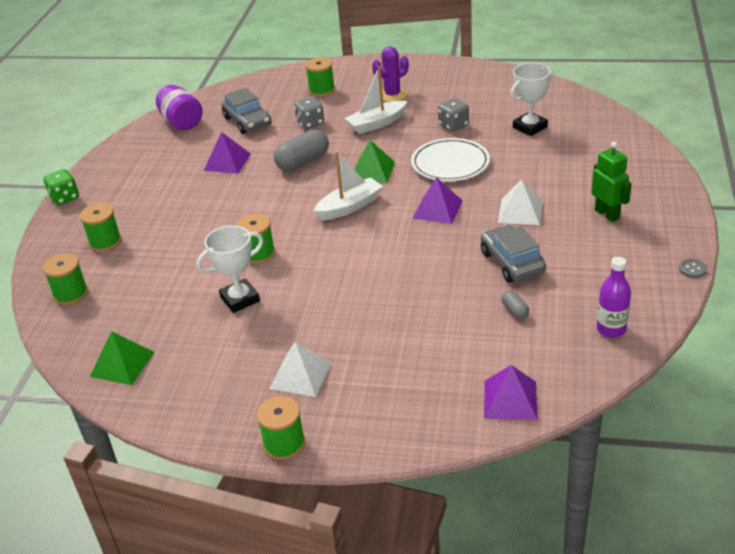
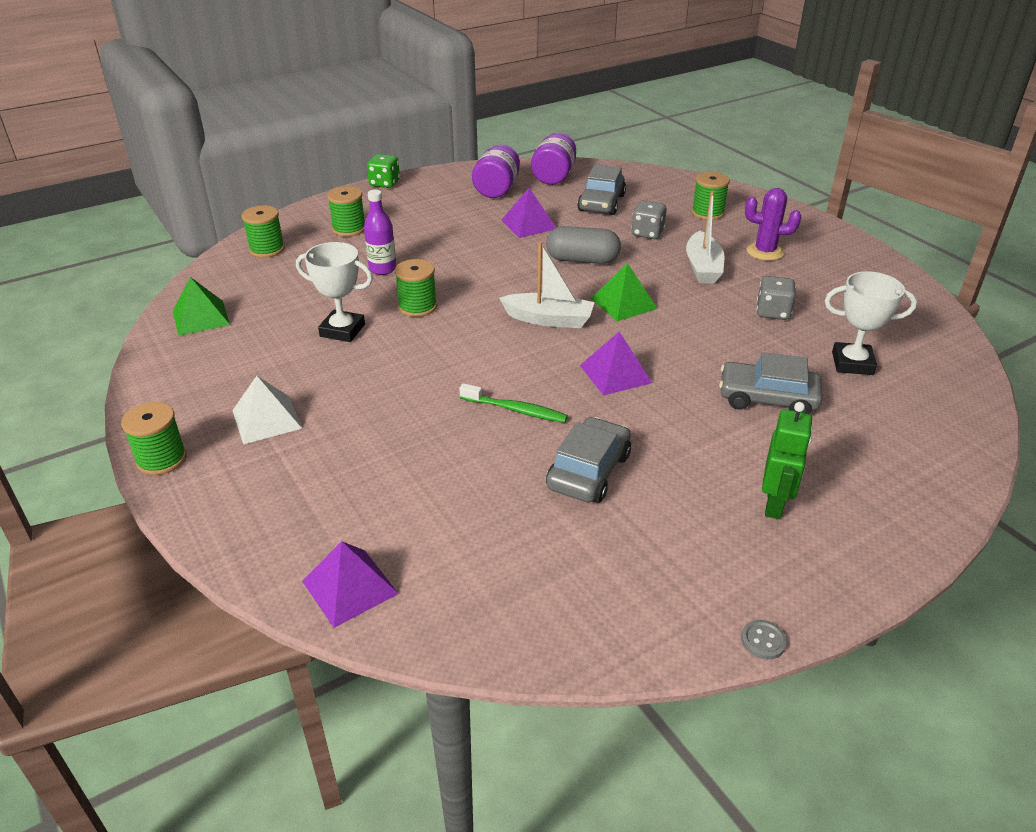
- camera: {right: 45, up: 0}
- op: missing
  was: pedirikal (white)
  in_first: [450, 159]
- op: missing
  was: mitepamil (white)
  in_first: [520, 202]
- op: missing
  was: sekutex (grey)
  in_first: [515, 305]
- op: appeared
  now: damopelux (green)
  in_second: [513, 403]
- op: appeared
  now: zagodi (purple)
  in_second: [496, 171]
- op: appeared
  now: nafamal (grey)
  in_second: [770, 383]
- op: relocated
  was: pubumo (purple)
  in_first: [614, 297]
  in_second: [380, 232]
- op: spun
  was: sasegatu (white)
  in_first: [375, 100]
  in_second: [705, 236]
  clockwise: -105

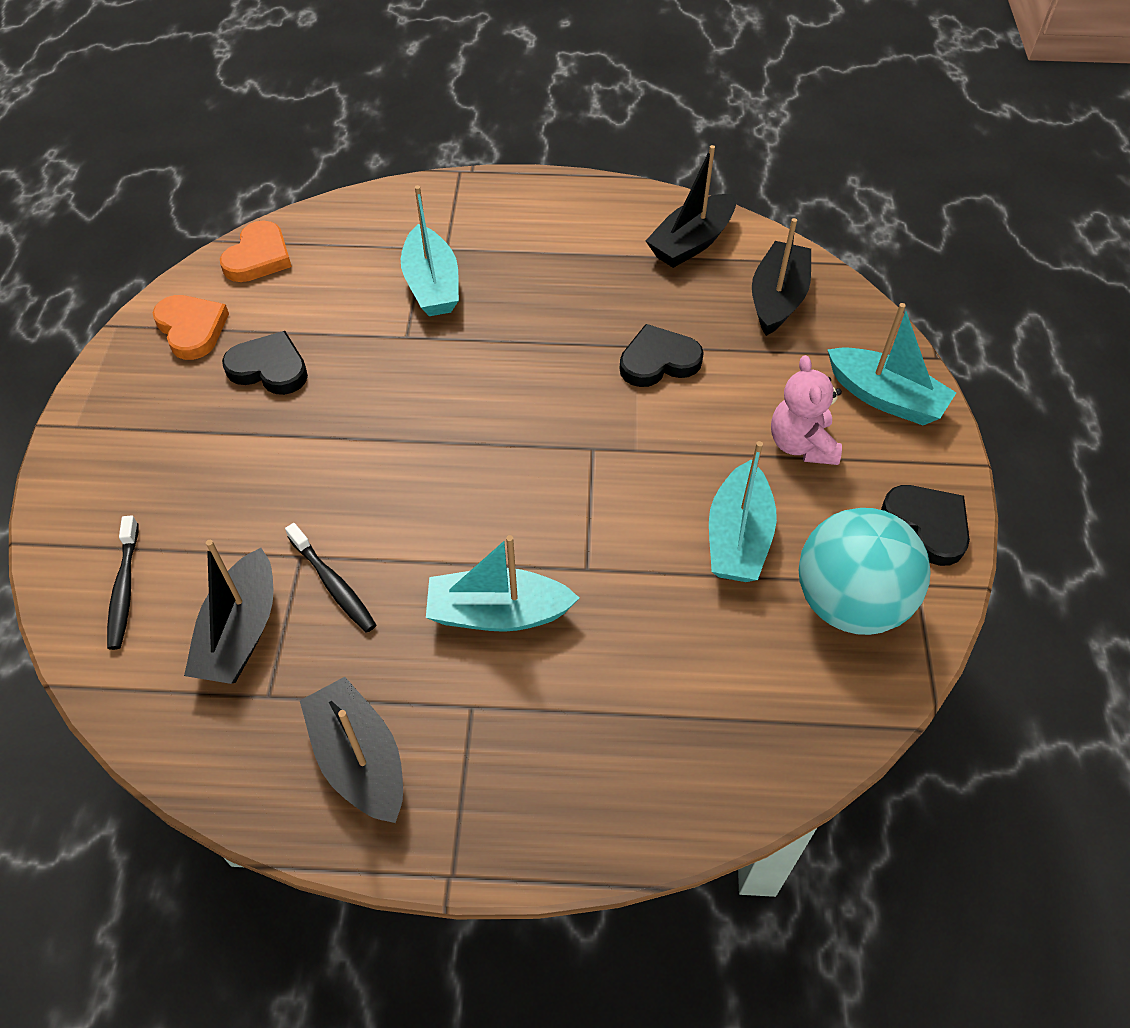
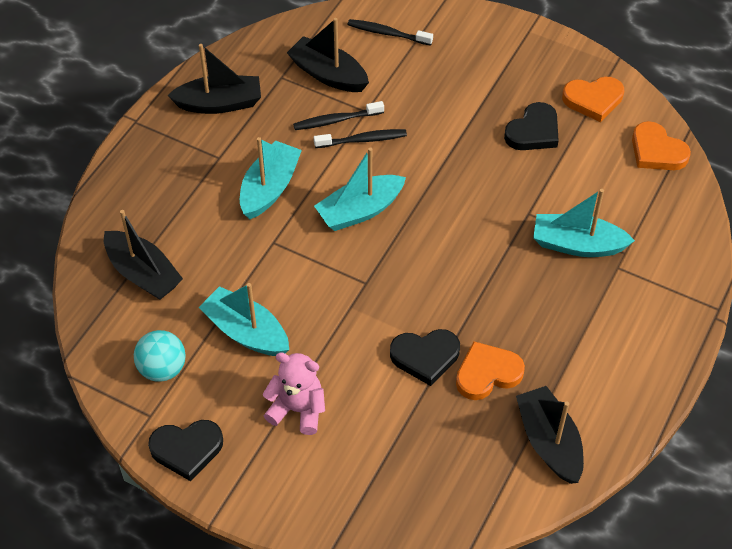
- camera: {right: 115, up: 0}
- op: appeared
  now: damopelux (black)
  in_second: [360, 138]
- op: appeared
  now: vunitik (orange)
  in_second: [490, 370]
- op: relocated
  was: sasegatu (black)
  in_first: [781, 277]
  in_second: [143, 255]
- op: relocated
  was: sasegatu (turquoise)
  in_first: [892, 364]
  in_second: [360, 189]
- op: spun
  was: vunitik (black)
  in_first: [662, 355]
  in_second: [425, 357]
  clockwise: 75
- op: size
  was: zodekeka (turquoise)
  in_first: [865, 571]
  in_second: [159, 356]
  ratio: 0.59

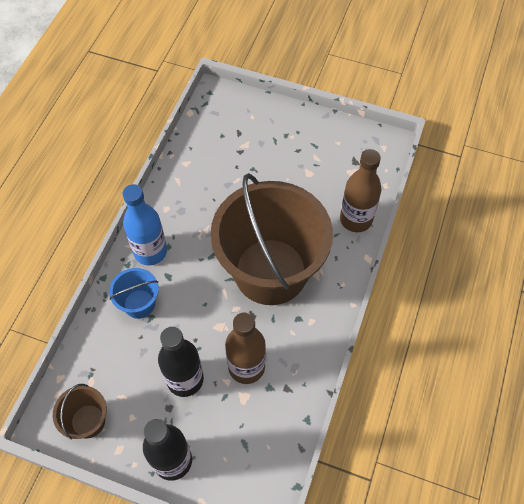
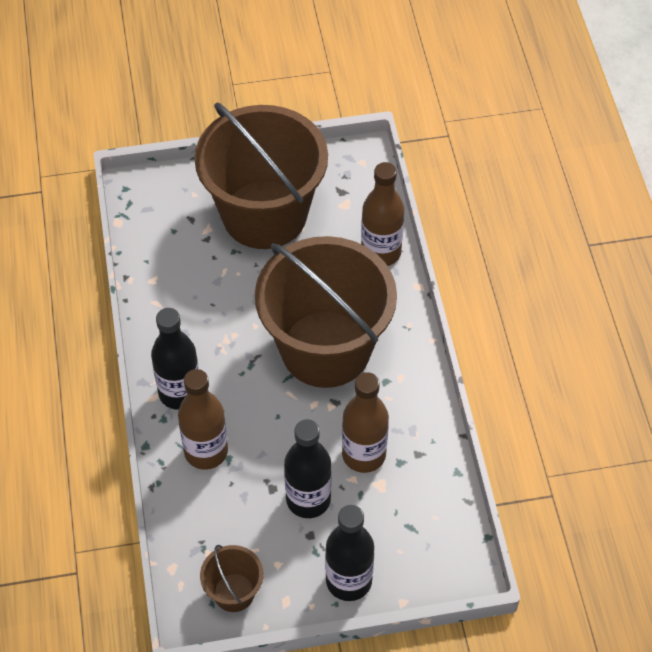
- camera: {right: -30, up: -5}
- op: appeared
  now: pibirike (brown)
  in_second: [261, 175]
- op: exchanged
  was: pibirike (blue)
  now: pubumo (brown)
  in_first: [134, 293]
  in_second: [203, 419]
- op: colour
  was: pubumo (blue)
  now: pubumo (black)
  in_first: [145, 225]
  in_second: [175, 359]

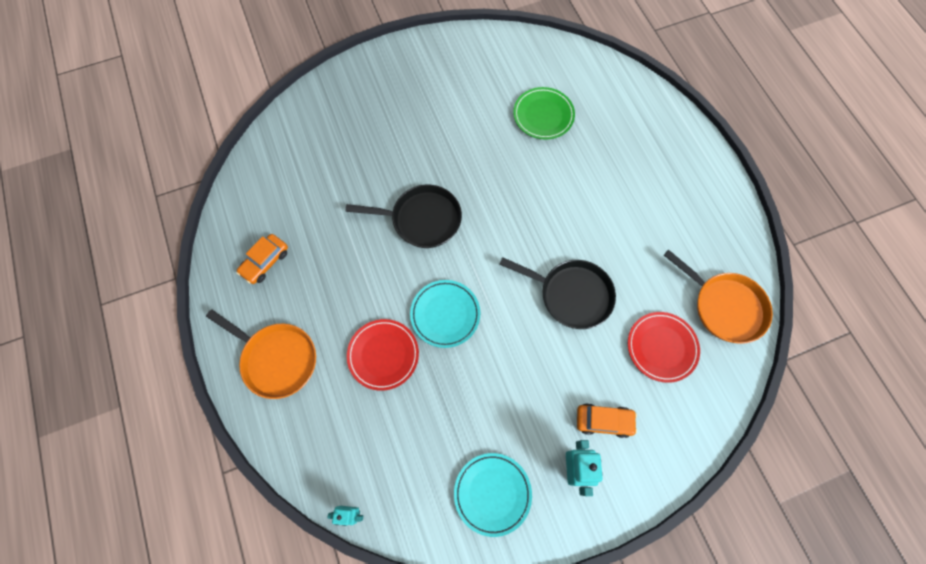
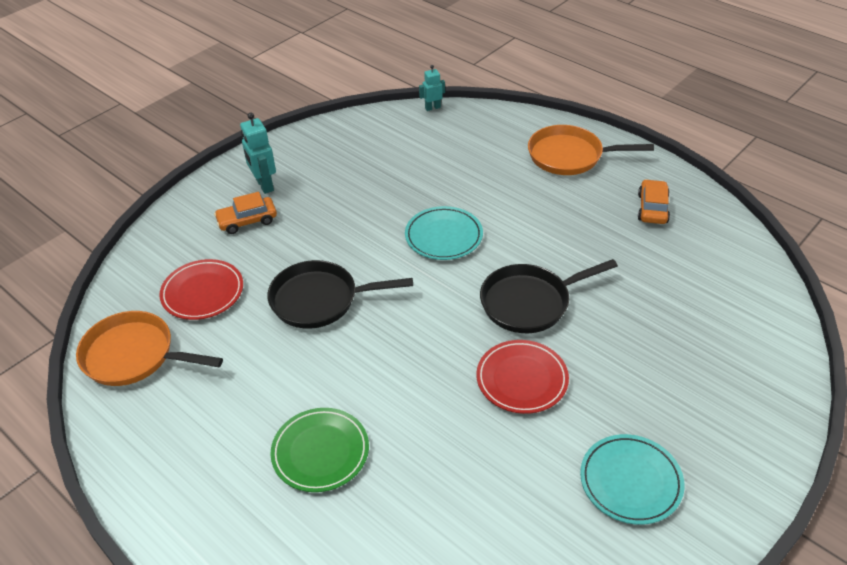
- camera: {right: 155, up: -25}
- op: relocated
  was: pedirikal (red)
  in_first: [383, 355]
  in_second: [522, 377]
- op: relocated
  was: pedirikal (turquoise)
  in_first: [493, 495]
  in_second: [632, 479]
- op: relocated
  was: pedirikal (green)
  in_first: [544, 113]
  in_second: [319, 450]

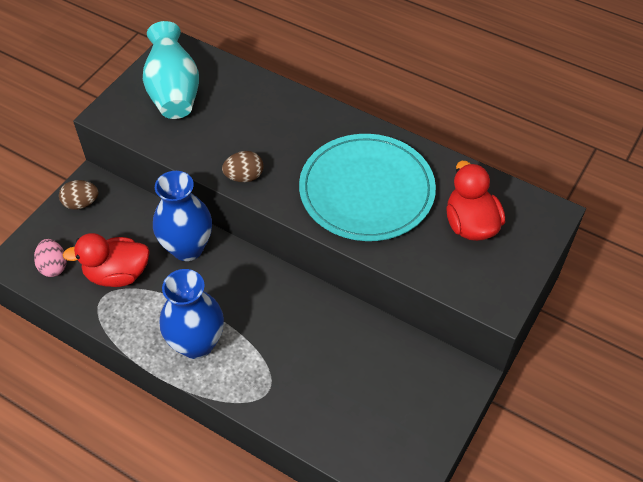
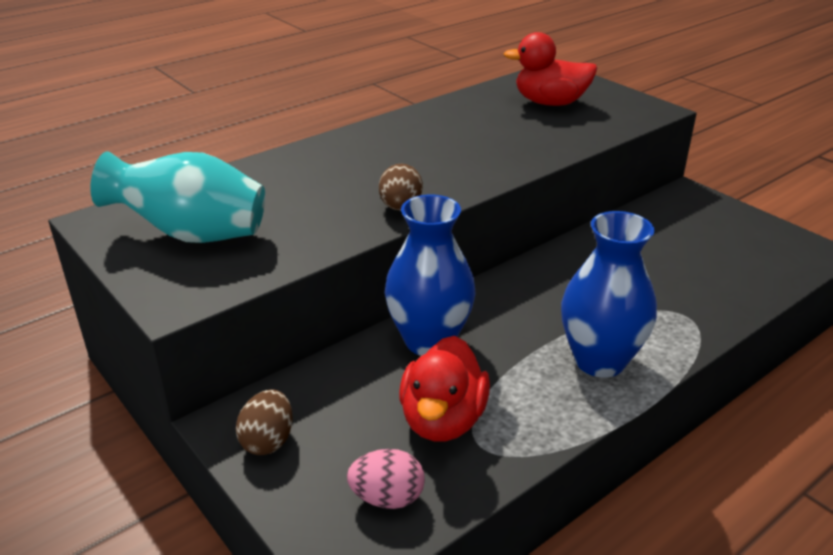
- camera: {right: -70, up: -20}
- op: missing
  was: pedirikal (turquoise)
  in_first: [367, 187]

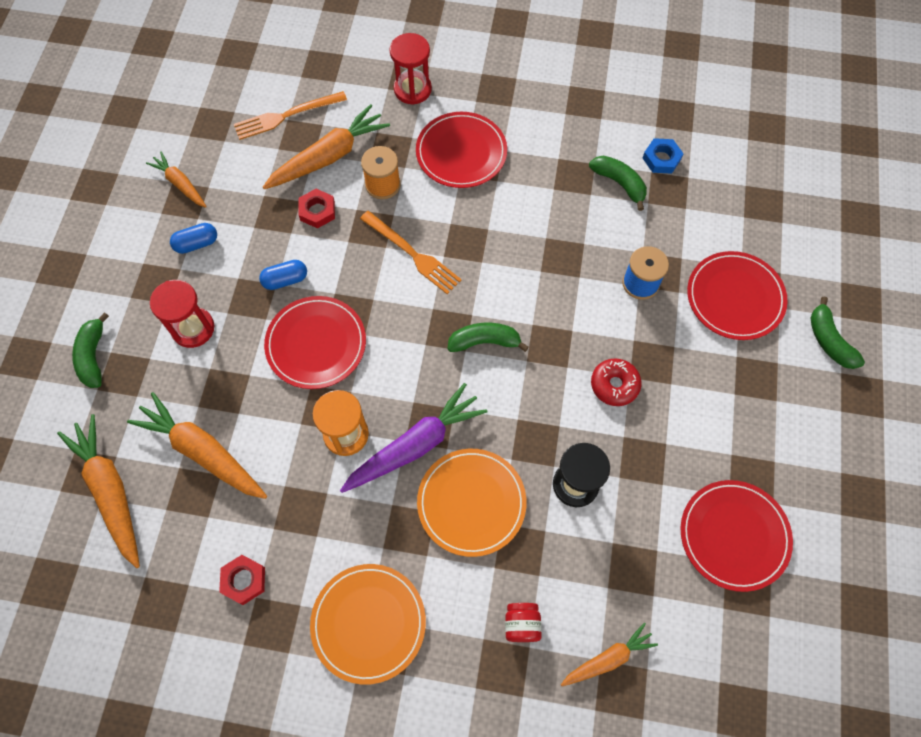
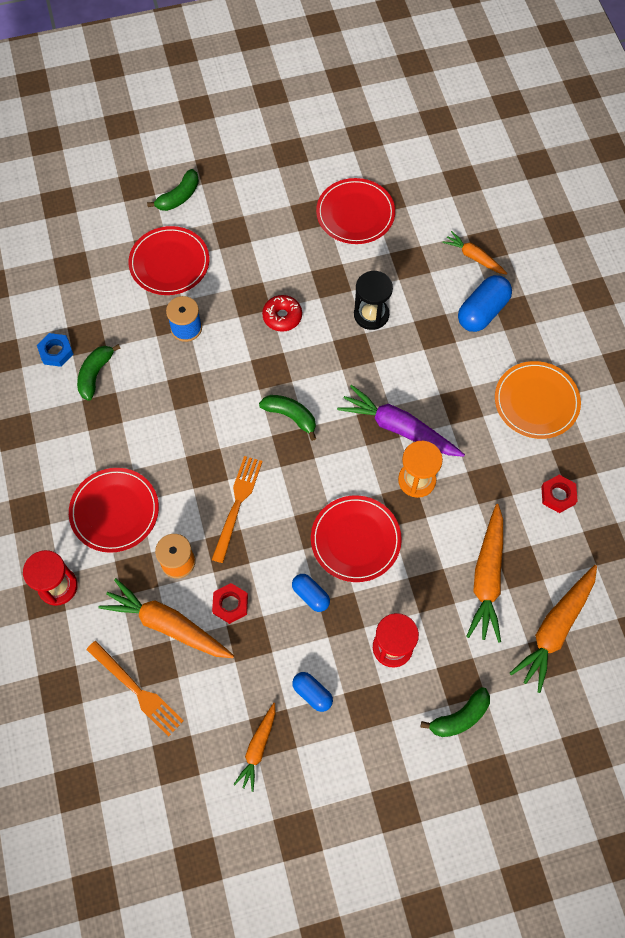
- camera: {right: -115, up: 0}
- op: missing
  was: pedirikal (orange)
  in_first: [472, 503]
- op: exchanged
  was: zagodi (red)
  now: sekutex (blue)
  in_first: [523, 622]
  in_second: [485, 303]
- op: spun
  was: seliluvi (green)
  in_first: [488, 337]
  in_second: [287, 418]
  clockwise: 150

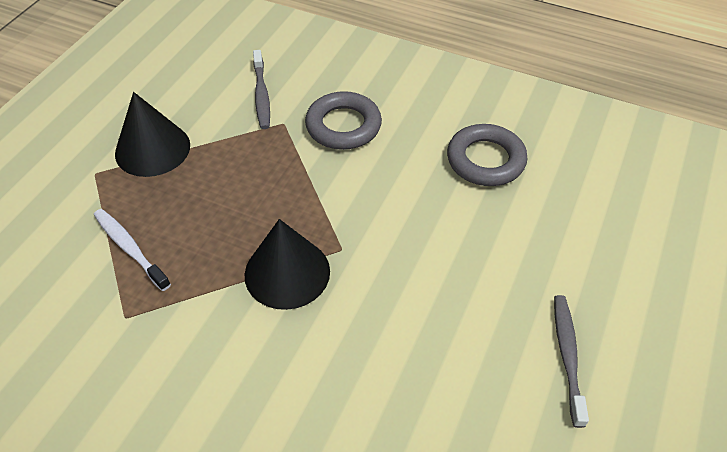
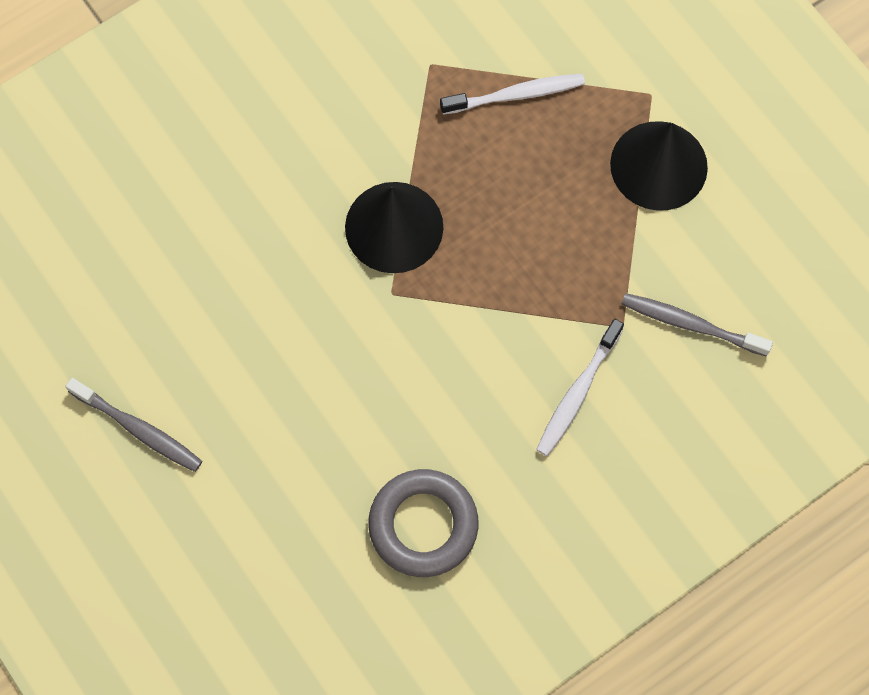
- camera: {right: 120, up: 20}
- op: exchanged
  was: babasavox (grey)
  now: damopelux (white)
  in_first: [343, 120]
  in_second: [580, 387]

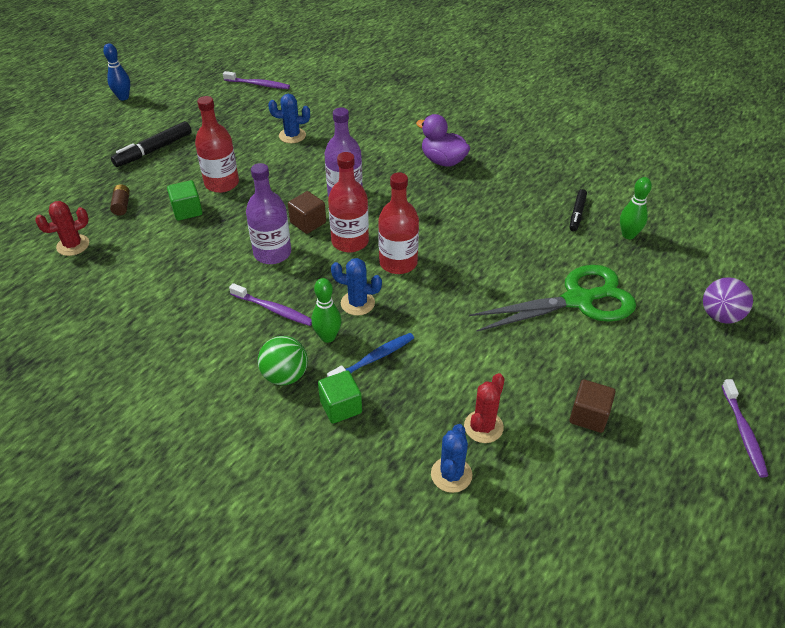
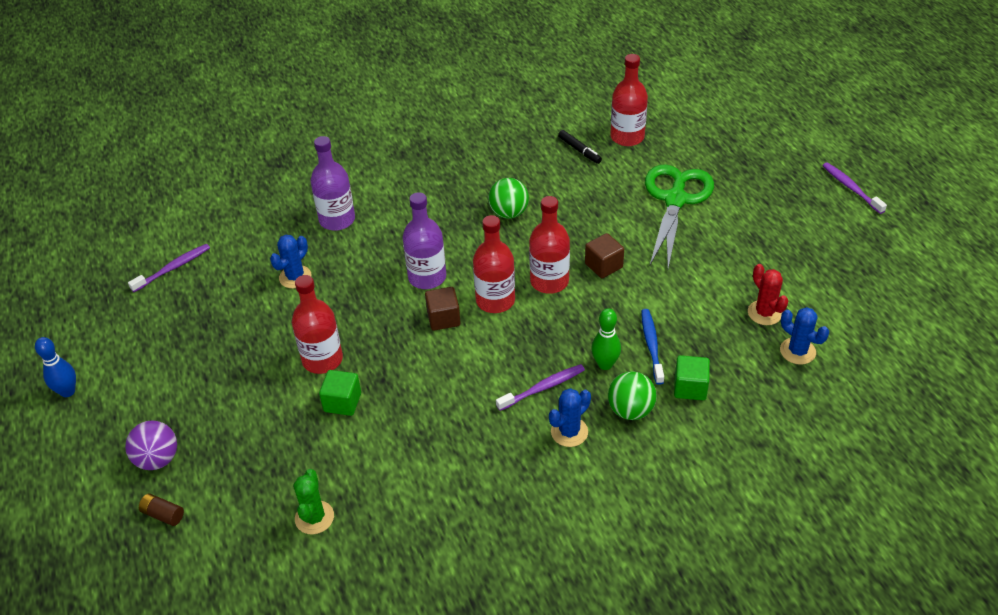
- camera: {right: -55, up: 0}
- op: missing
  was: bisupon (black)
  in_first: [151, 144]
- op: missing
  was: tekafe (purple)
  in_first: [443, 140]
- op: appeared
  now: zodekeka (green)
  in_second: [508, 198]
- op: relocated
  was: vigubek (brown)
  in_first: [120, 200]
  in_second: [161, 509]
- op: relocated
  was: pubumo (purple)
  in_first: [268, 213]
  in_second: [333, 183]
- op: relocated
  was: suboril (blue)
  in_first: [356, 287]
  in_second: [570, 417]
- op: relocated
  was: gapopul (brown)
  in_first: [592, 406]
  in_second: [604, 255]
- op: relocated
  was: zodekeka (purple)
  in_first: [728, 300]
  in_second: [151, 445]
- op: exchanged
  was: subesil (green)
  now: pubumo (red)
  in_first: [636, 208]
  in_second: [629, 100]
- op: colour
  was: suboril (red)
  now: suboril (green)
  in_first: [62, 228]
  in_second: [313, 502]
- op: spun
  was: damopelux (purple)
  in_first: [745, 428]
  in_second: [854, 188]
  clockwise: -150

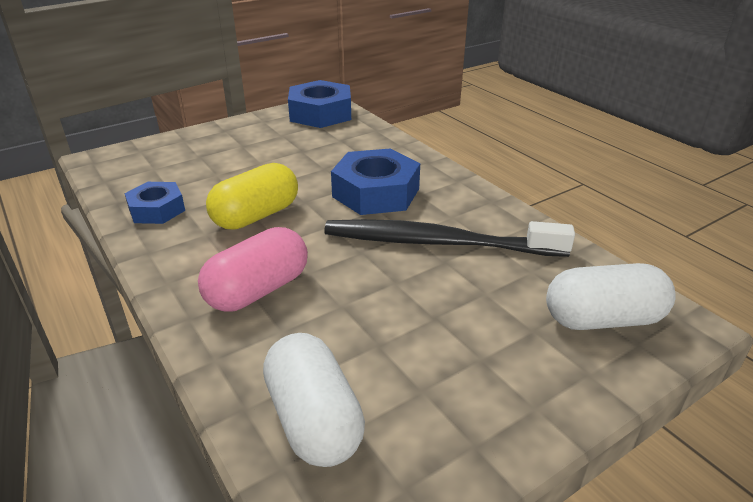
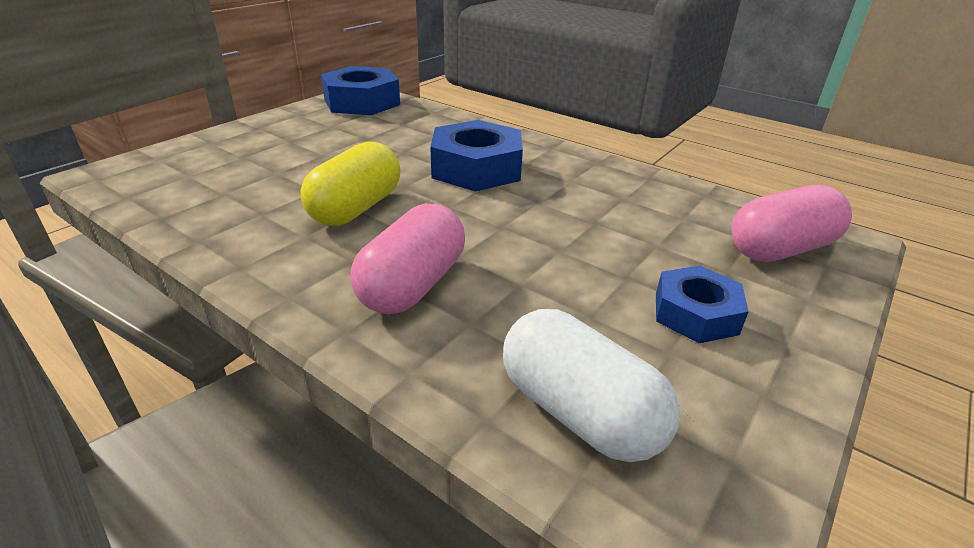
- camera: {right: -20, up: 0}
- op: missing
  was: damopelux (black)
  in_first: [449, 238]
- op: relocated
  was: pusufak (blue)
  in_first: [154, 203]
  in_second: [702, 304]
- op: colour
  was: sekutex (white)
  now: sekutex (pink)
  in_first: [611, 296]
  in_second: [791, 223]

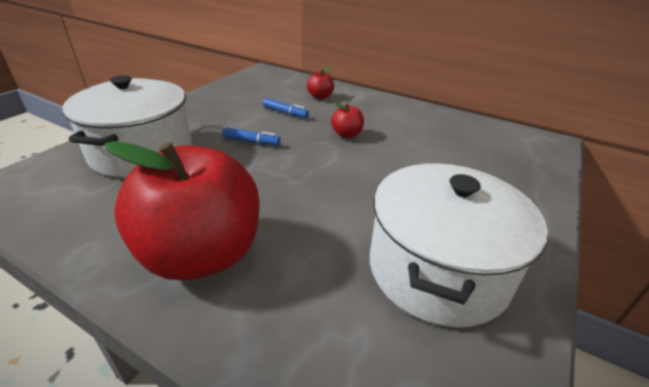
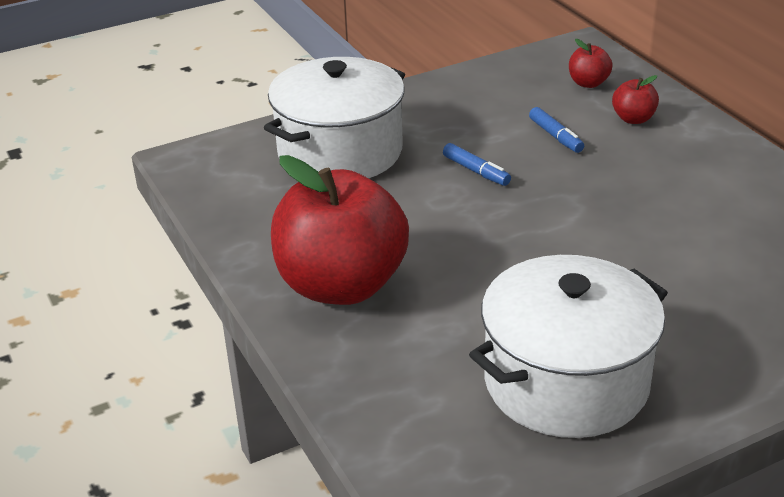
- camera: {right: 35, up: 0}
- op: relocated
  was: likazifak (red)
  in_first: [347, 120]
  in_second: [591, 63]

